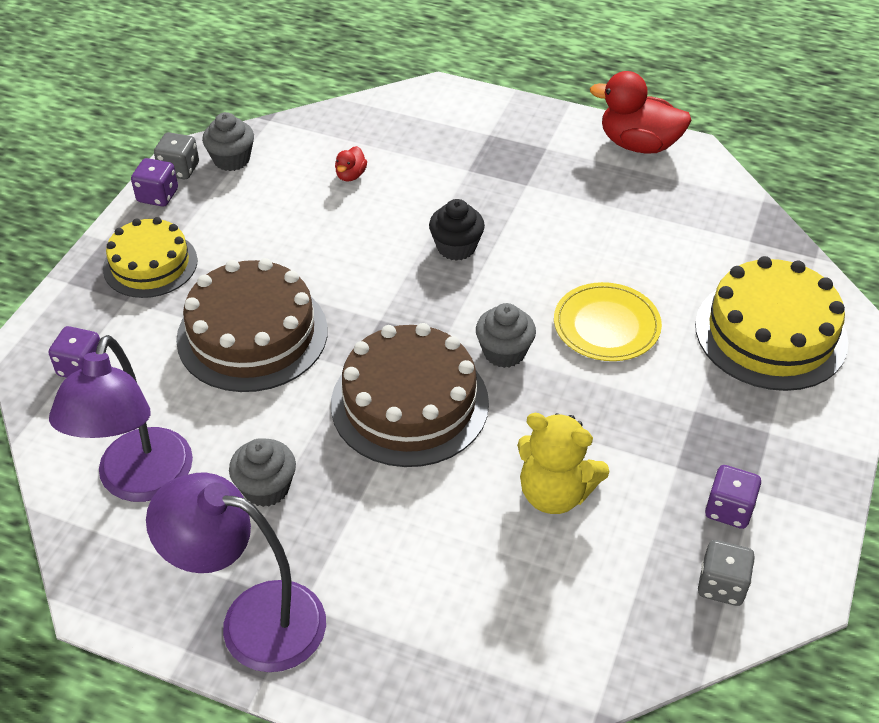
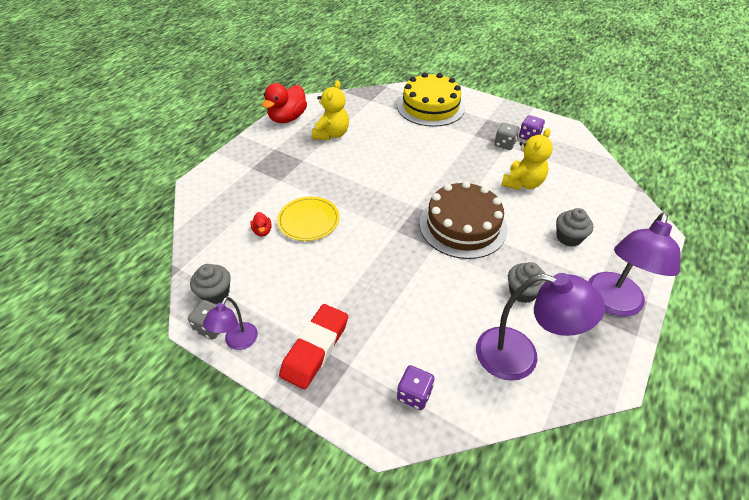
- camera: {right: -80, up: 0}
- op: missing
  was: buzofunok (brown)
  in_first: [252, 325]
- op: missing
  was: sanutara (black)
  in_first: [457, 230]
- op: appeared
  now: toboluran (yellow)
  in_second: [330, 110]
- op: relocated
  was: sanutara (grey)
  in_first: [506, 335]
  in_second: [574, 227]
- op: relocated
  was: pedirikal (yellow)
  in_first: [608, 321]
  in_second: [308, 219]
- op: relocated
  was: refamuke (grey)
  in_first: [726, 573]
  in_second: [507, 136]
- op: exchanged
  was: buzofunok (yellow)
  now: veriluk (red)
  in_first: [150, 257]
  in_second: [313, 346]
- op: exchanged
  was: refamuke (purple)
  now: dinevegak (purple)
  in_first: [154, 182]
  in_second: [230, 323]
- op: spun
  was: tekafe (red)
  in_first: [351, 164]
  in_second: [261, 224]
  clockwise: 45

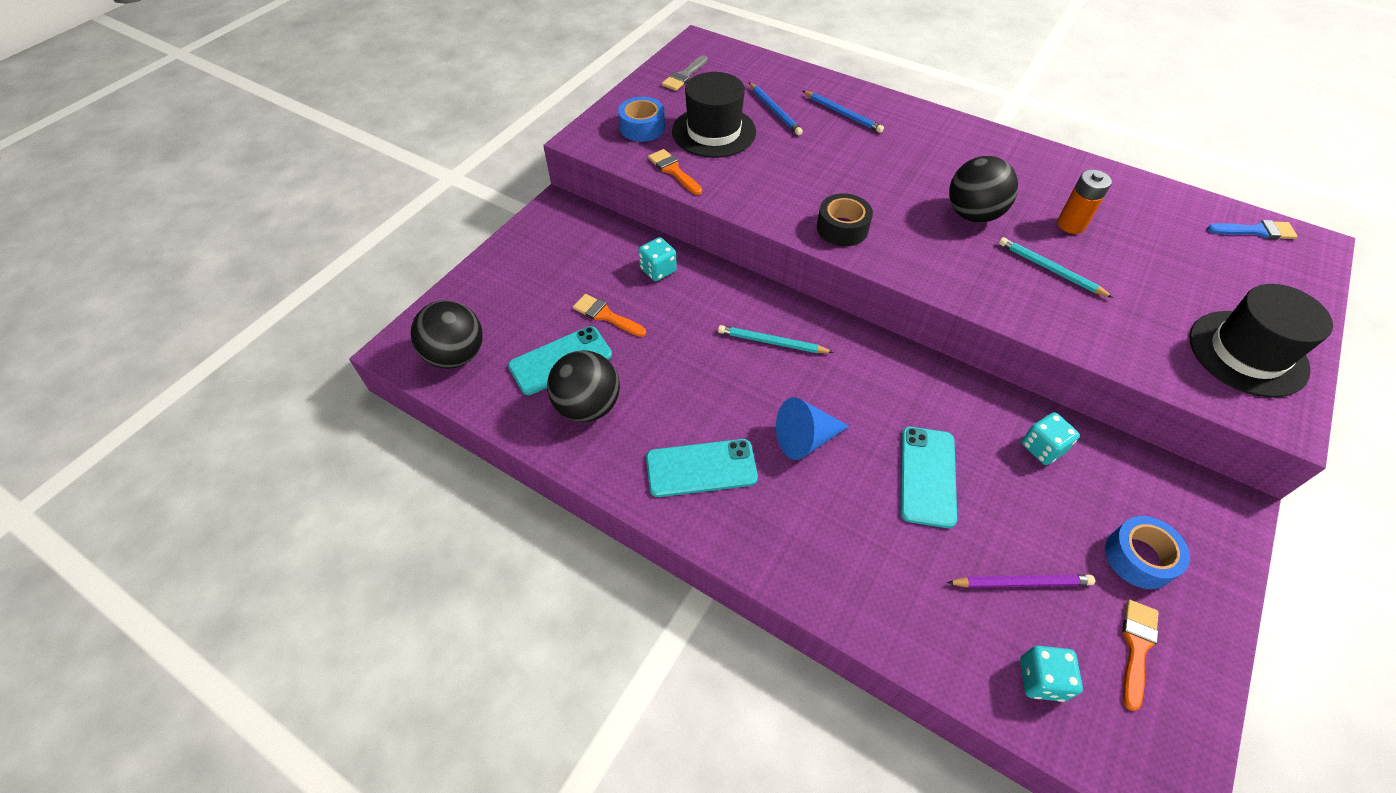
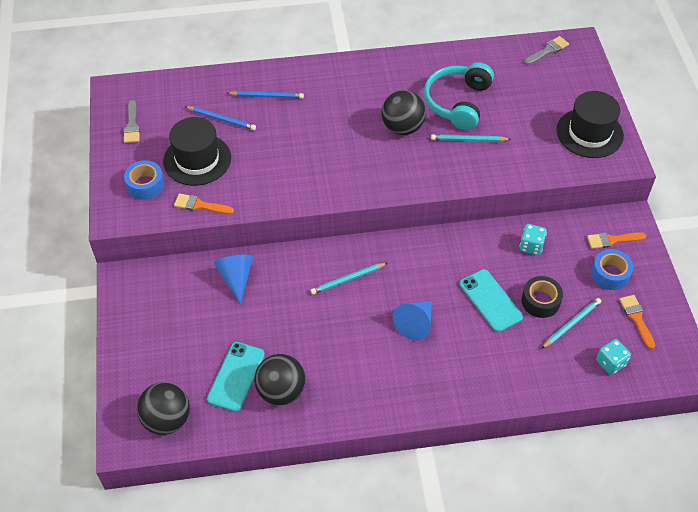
- camera: {right: -40, up: 0}
- op: missing
  was: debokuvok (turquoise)
  in_first: [702, 468]
- op: relocated
  was: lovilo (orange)
  in_first: [609, 315]
  in_second: [616, 240]
- op: relocated
  was: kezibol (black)
  in_first: [845, 219]
  in_second: [542, 297]
- op: exchanged
  was: refamuke (turquoise)
  now: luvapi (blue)
  in_first: [657, 259]
  in_second: [233, 279]
- op: exchanged
  was: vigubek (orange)
  now: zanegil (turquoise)
  in_first: [1084, 201]
  in_second: [459, 96]
- op: colour
  was: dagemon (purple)
  now: dagemon (turquoise)
  in_first: [1020, 581]
  in_second: [571, 323]
- op: colour
  was: lovilo (blue)
  now: lovilo (grey)
  in_first: [1252, 229]
  in_second: [546, 50]

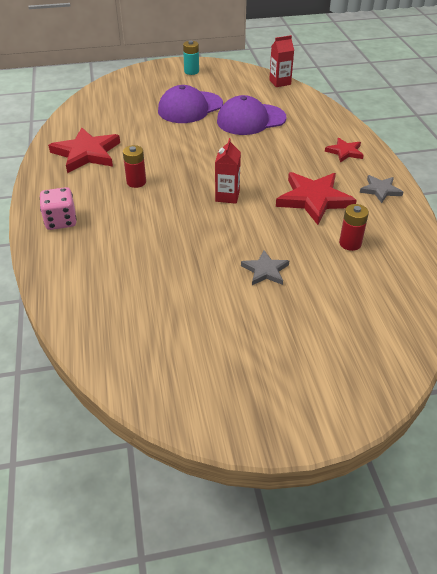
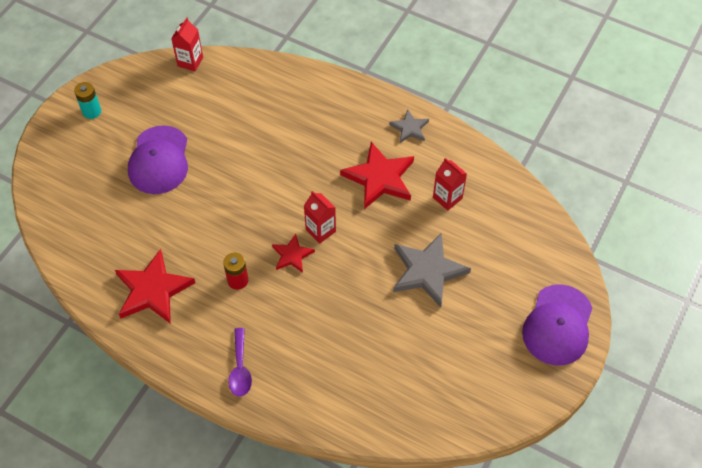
- camera: {right: -50, up: 15}
- op: relocated
  was: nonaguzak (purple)
  in_first: [251, 115]
  in_second: [557, 325]
- op: relocated
  was: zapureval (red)
  in_first: [344, 150]
  in_second: [293, 253]
- op: exchanged
  was: refamuke (pink)
  now: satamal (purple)
  in_first: [58, 208]
  in_second: [240, 362]
- op: exchanged
  was: vigubek (red)
  now: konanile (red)
  in_first: [354, 227]
  in_second: [450, 184]
- op: size
  was: zapureval (grey)
  in_first: [265, 267]
  in_second: [432, 270]
  ratio: 1.83

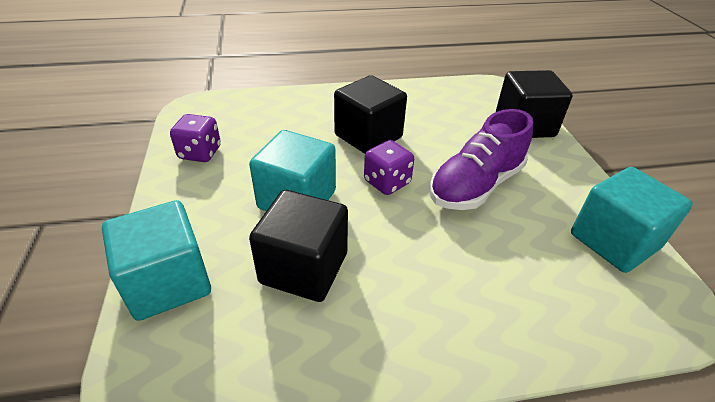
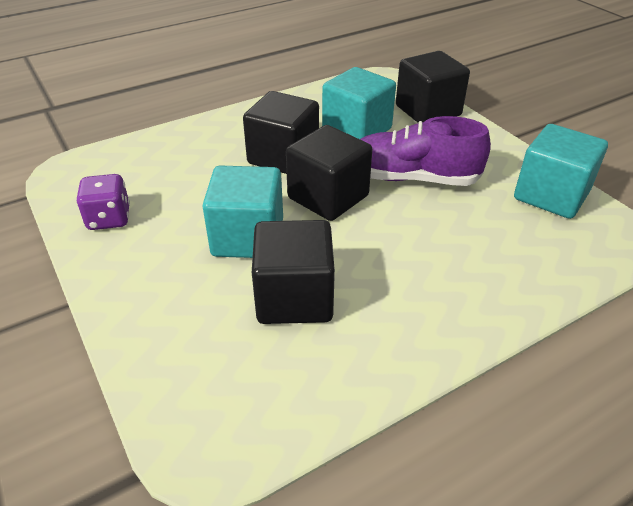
- camera: {right: -20, up: 0}
- op: relocated
  was: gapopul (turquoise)
  in_first: [156, 260]
  in_second: [359, 103]
- op: exchanged
  was: refamuke (purple)
  now: gapopul (black)
  in_first: [389, 167]
  in_second: [329, 173]
- op: spun
  was: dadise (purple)
  in_first: [481, 159]
  in_second: [425, 151]
  clockwise: 75

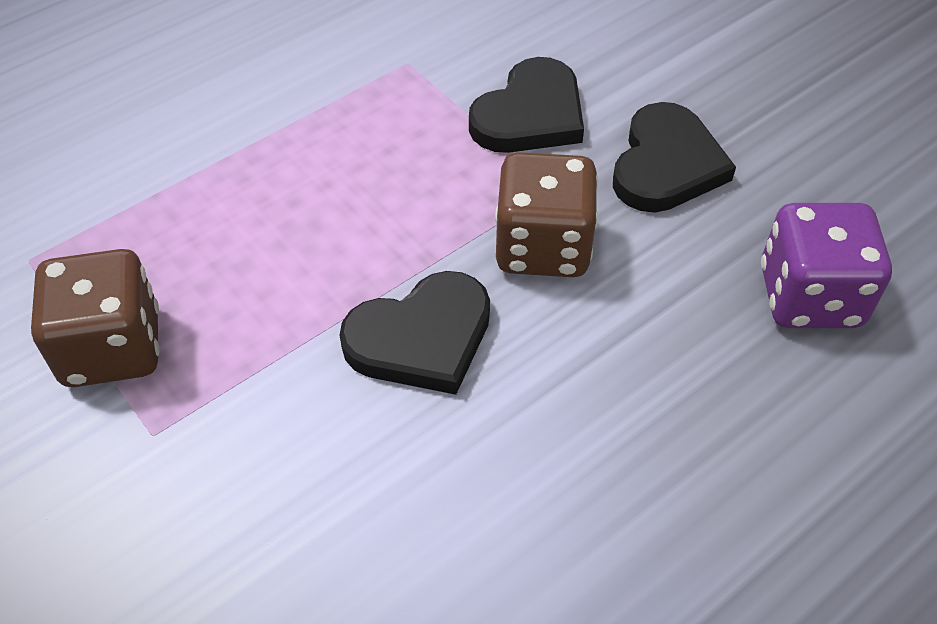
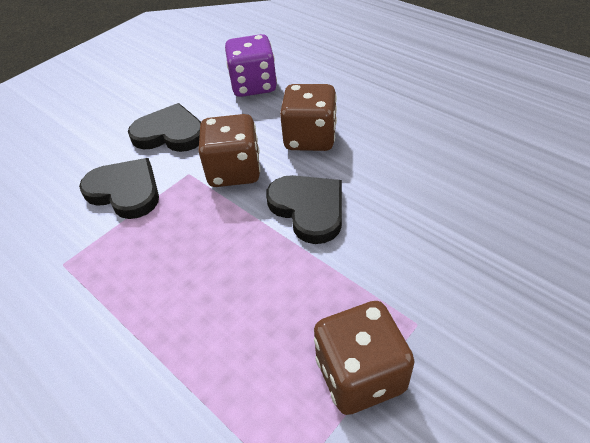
- camera: {right: -95, up: -5}
- op: appeared
  now: refamuke (brown)
  in_second: [308, 117]

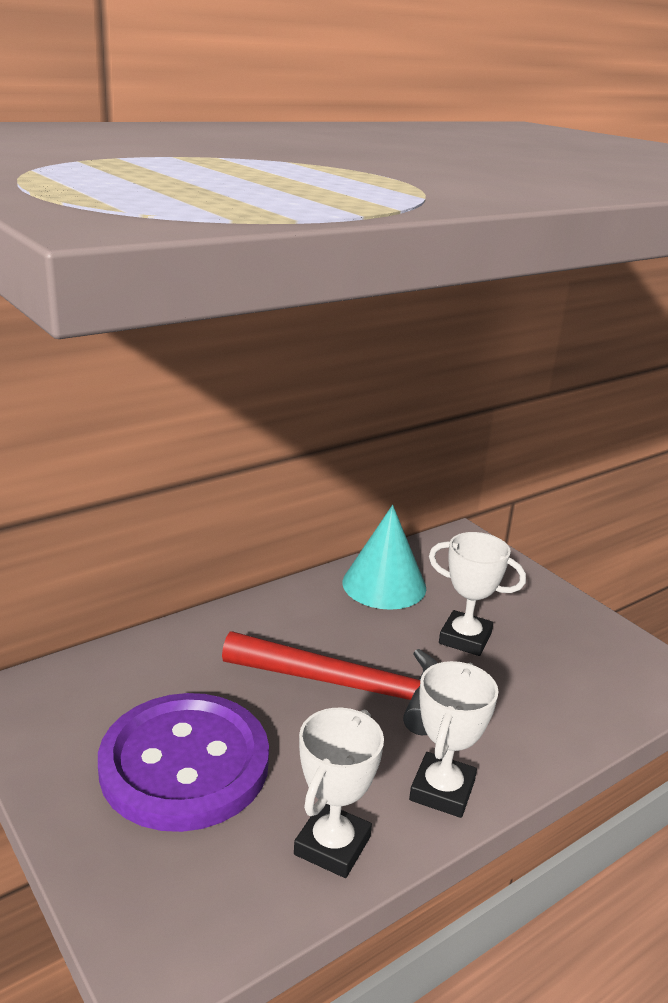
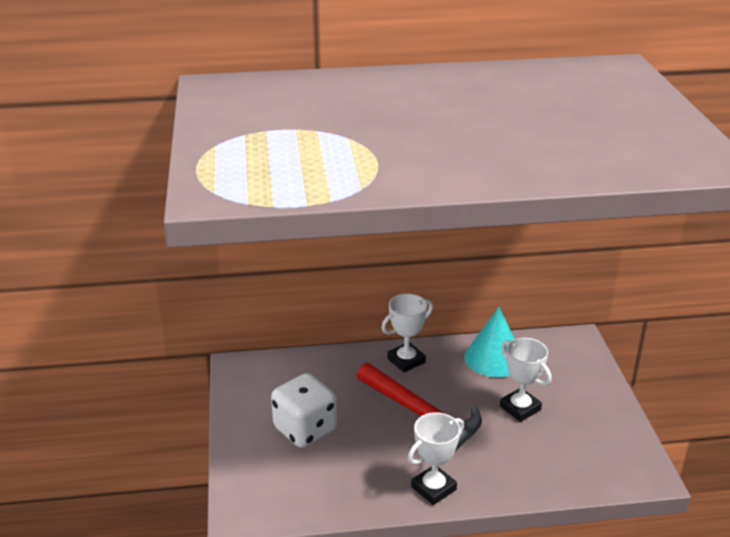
- camera: {right: 30, up: 5}
- op: relocated
  was: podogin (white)
  in_first: [339, 793]
  in_second: [407, 333]
- op: exchanged
  was: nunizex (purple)
  now: refamuke (white)
  in_first: [183, 762]
  in_second: [304, 410]

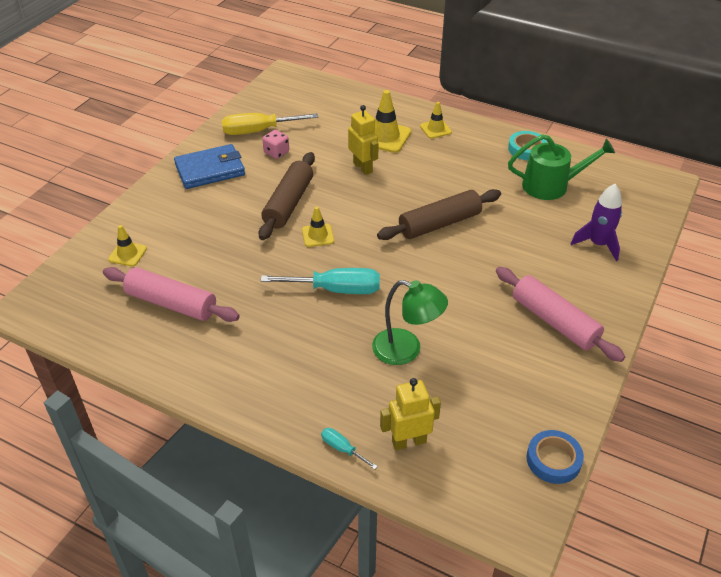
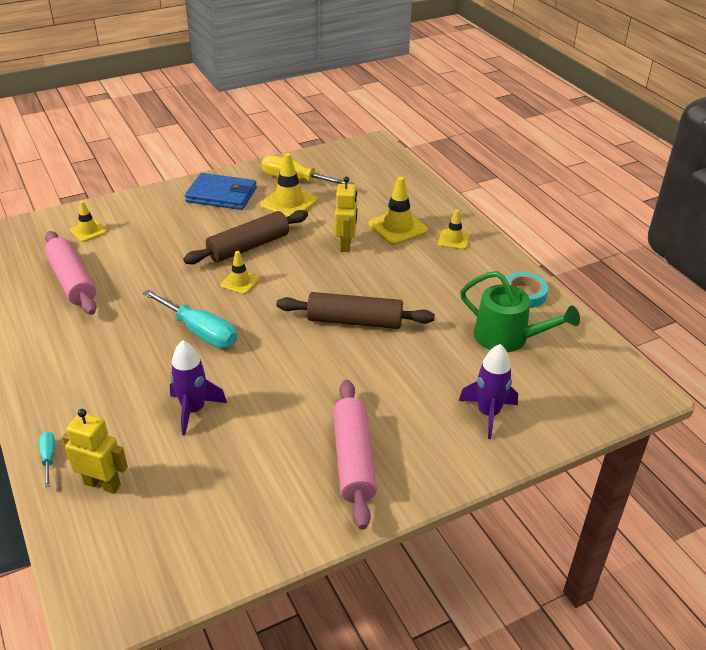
- camera: {right: 35, up: -5}
- op: missing
  was: kezibol (blue)
  in_first: [555, 457]
- op: exchanged
  was: refamuke (pink)
  now: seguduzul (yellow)
  in_first: [275, 144]
  in_second: [289, 185]
- op: exchanged
  was: dinevegak (green)
  now: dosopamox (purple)
  in_first: [410, 322]
  in_second: [198, 388]

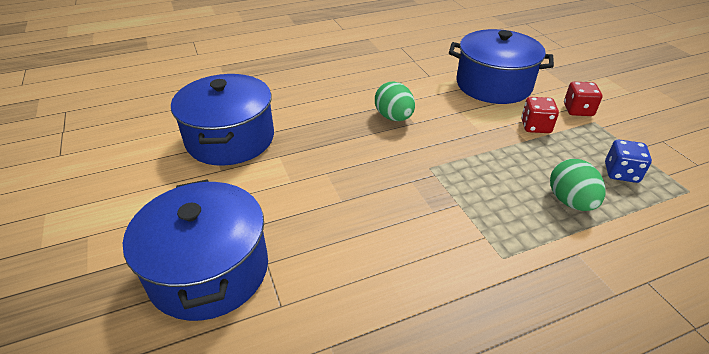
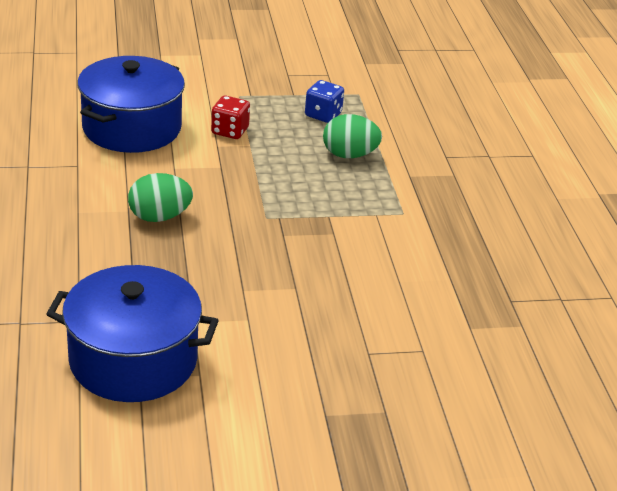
- camera: {right: -80, up: -5}
- op: missing
  was: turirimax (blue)
  in_first: [195, 250]
- op: missing
  was: refamuke (red)
  in_first: [583, 99]

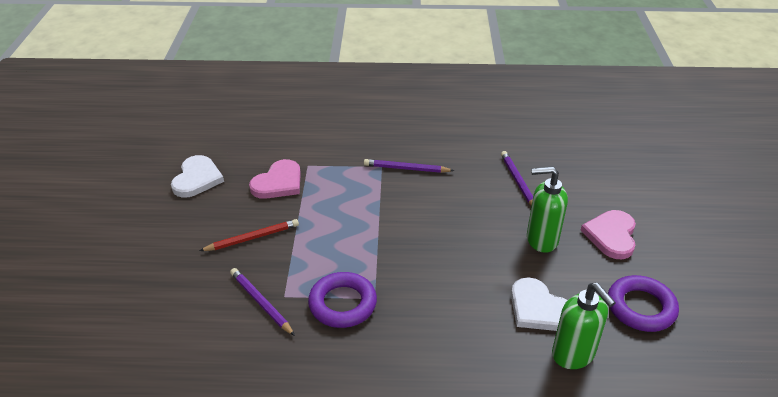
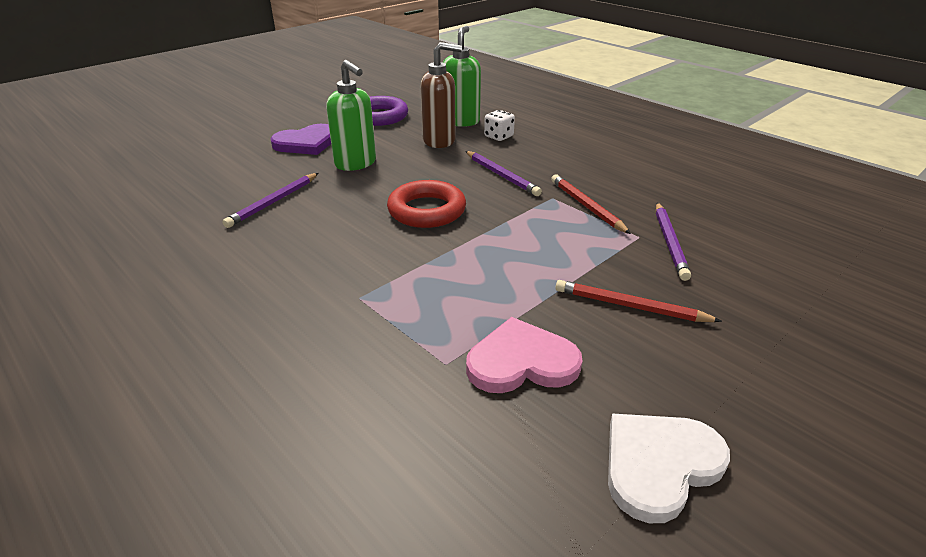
- camera: {right: -135, up: -5}
- op: appeared
  now: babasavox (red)
  in_second: [426, 204]
- op: appeared
  now: refamuke (white)
  in_second: [499, 125]
- op: relocated
  was: dagemon (purple)
  in_first: [409, 166]
  in_second: [503, 173]
- op: exchanged
  was: babasavox (purple)
  now: dagemon (red)
  in_first: [342, 300]
  in_second: [591, 204]
- op: exchanged
  was: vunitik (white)
  now: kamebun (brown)
  in_first: [539, 304]
  in_second: [441, 95]
- op: colour
  was: vunitik (pink)
  now: vunitik (purple)
  in_first: [608, 234]
  in_second: [300, 139]

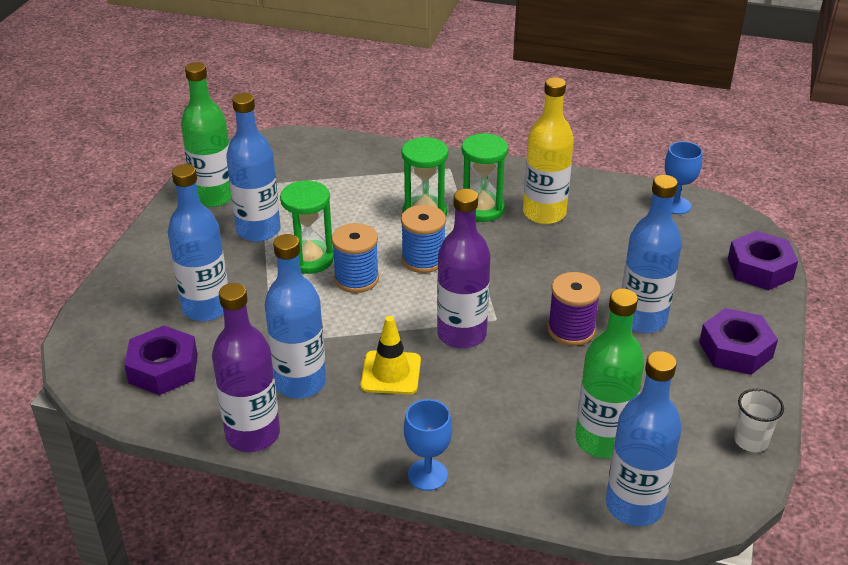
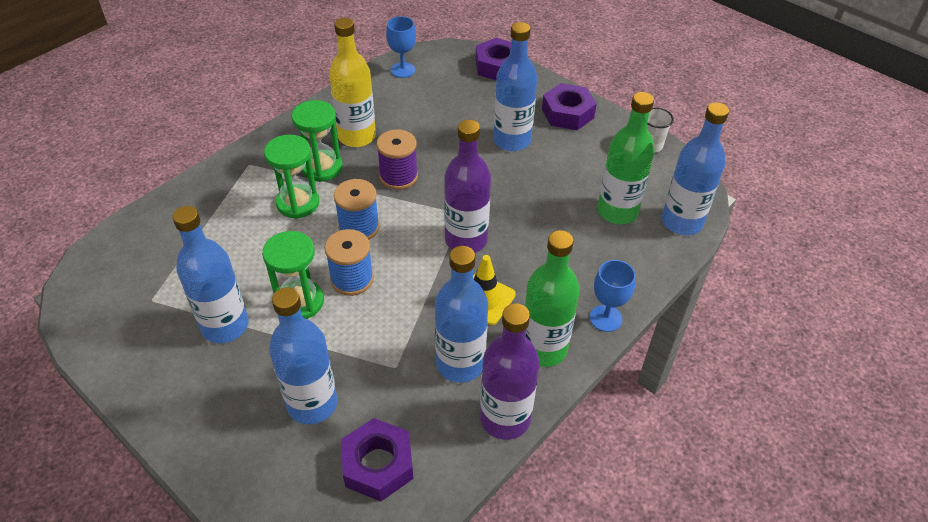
- camera: {right: -65, up: 10}
- op: relocated
  was: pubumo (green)
  in_first: [206, 134]
  in_second: [552, 298]
- op: relocated
  was: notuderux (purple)
  in_first: [574, 309]
  in_second: [397, 159]

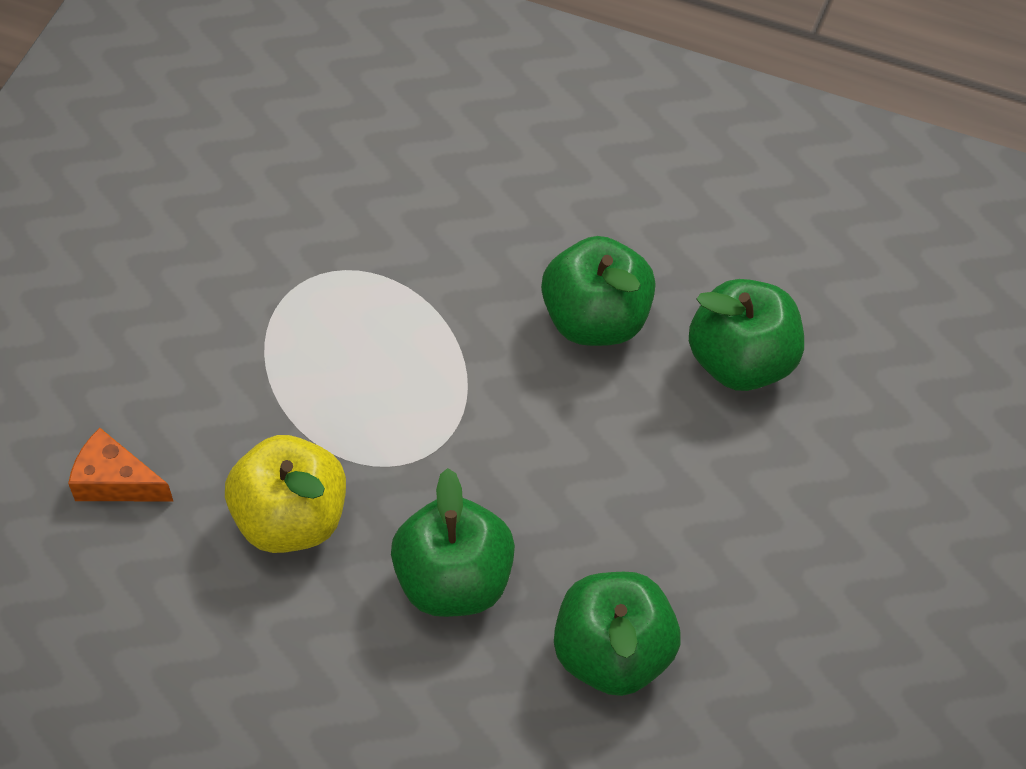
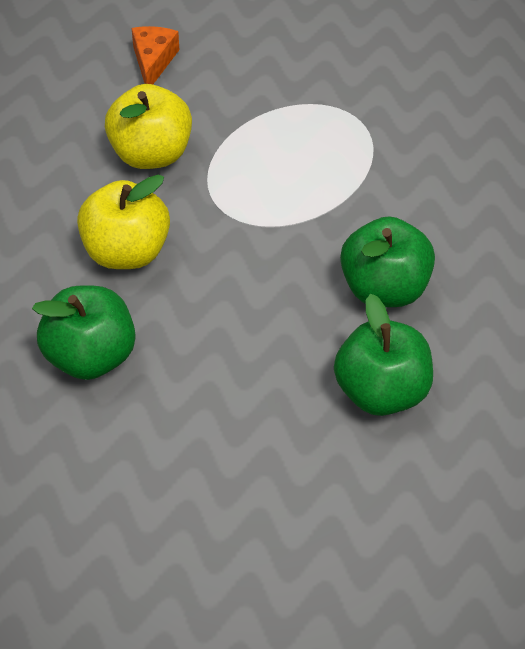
- camera: {right: 75, up: -5}
- op: colour
  was: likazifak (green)
  now: likazifak (yellow)
  in_first: [453, 542]
  in_second: [123, 221]

